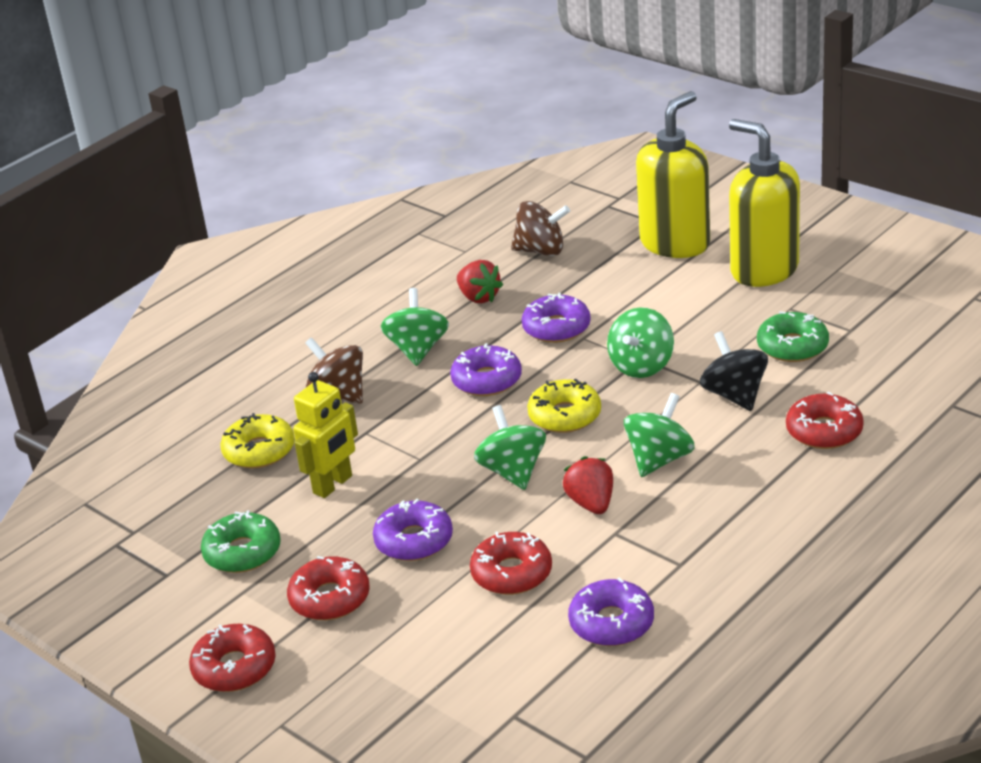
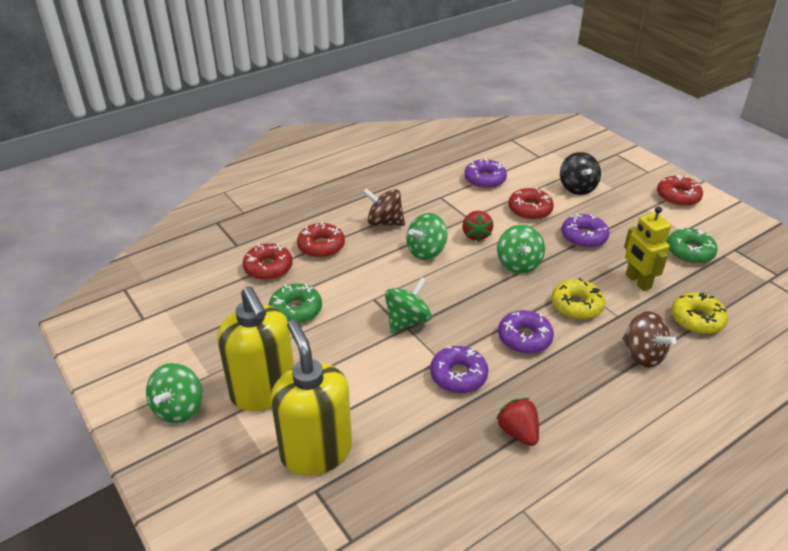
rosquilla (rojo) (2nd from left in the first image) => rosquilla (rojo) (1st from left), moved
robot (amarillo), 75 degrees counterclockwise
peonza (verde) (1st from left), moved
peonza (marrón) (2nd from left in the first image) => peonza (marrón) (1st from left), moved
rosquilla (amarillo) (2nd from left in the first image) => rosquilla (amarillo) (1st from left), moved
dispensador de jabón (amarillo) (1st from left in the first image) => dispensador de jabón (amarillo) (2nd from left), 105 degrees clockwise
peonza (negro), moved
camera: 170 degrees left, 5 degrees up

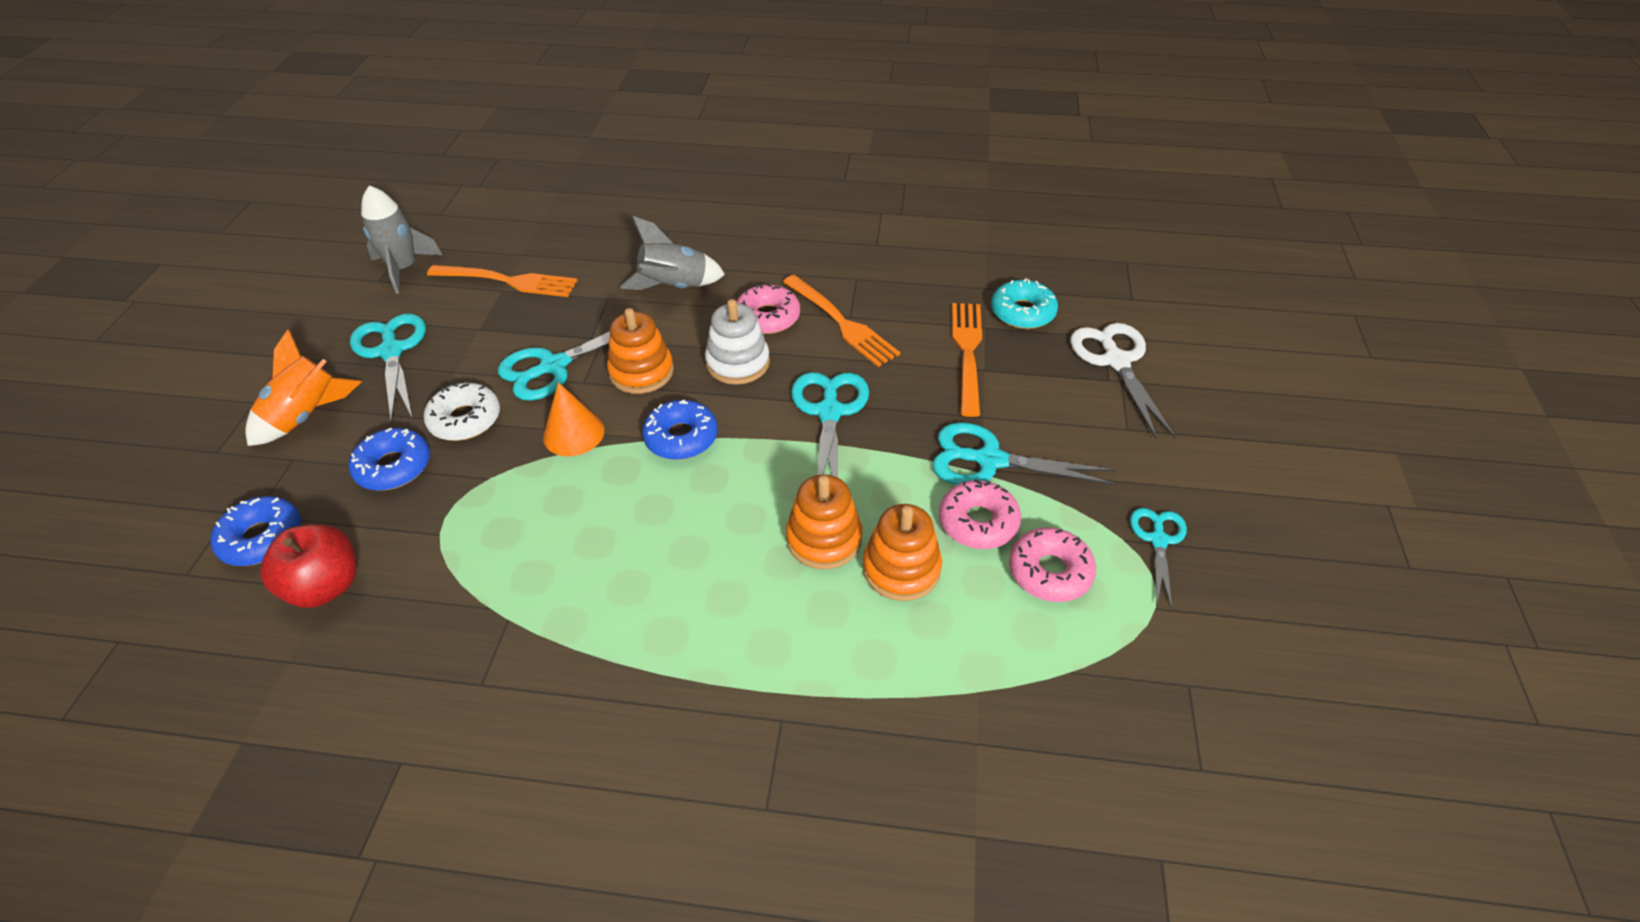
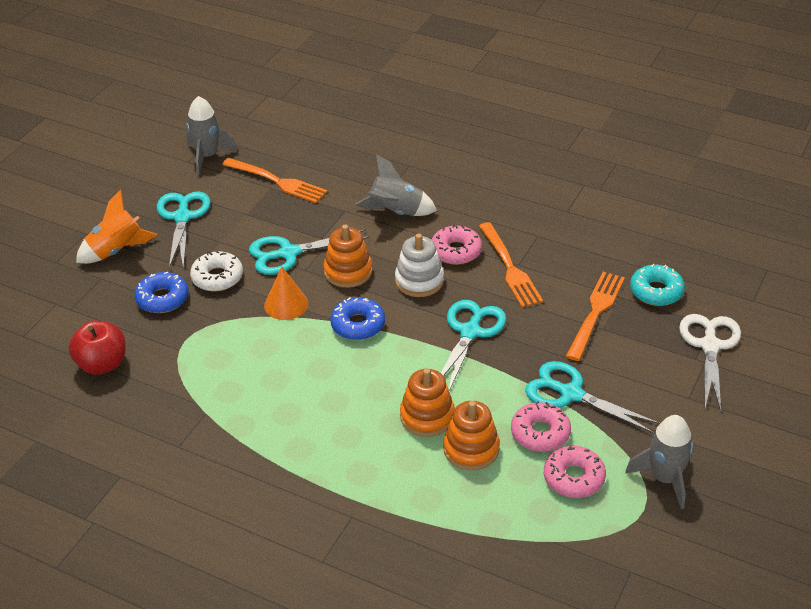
rosquilla (azul) (1st from left) => nothing
tijeras (turquesa) (5th from left) => cohete (gris) (3rd from left)
camera: 20 degrees right, 5 degrees down

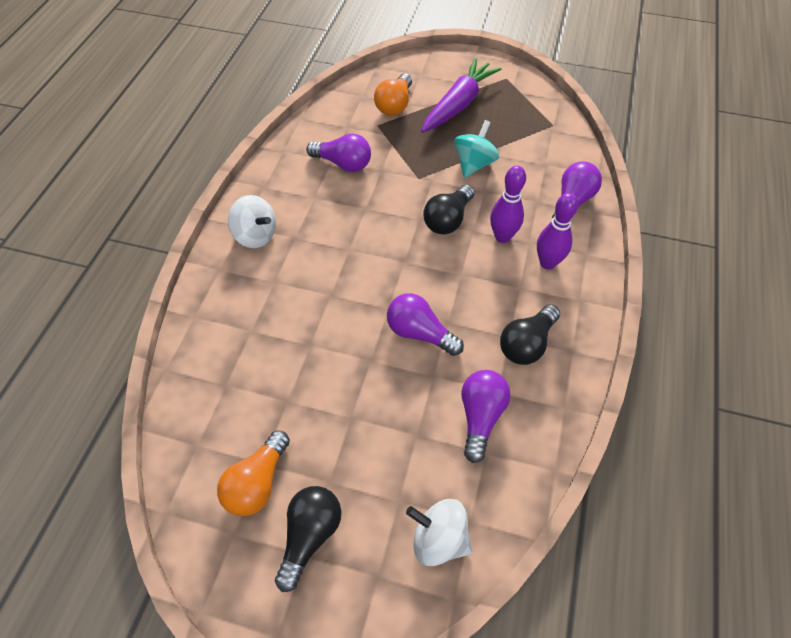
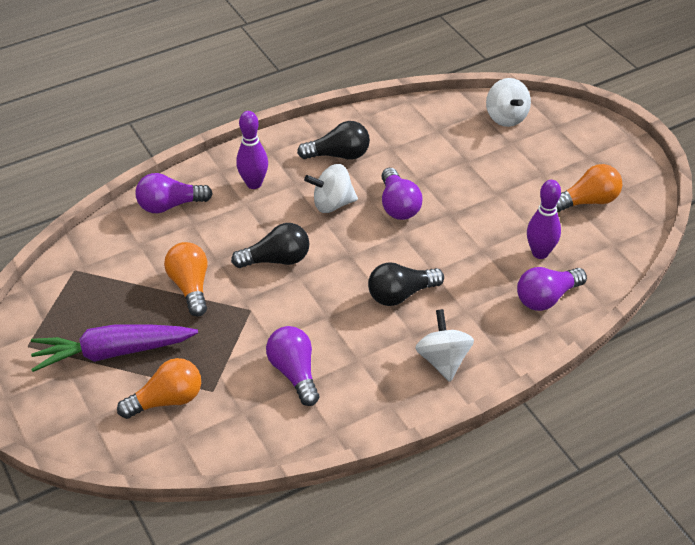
bombilla (negro) (1st from left in the first image) => bombilla (negro) (3rd from left), moved
peonza (turquesa) => bombilla (naranja) (2nd from left)
bombilla (morado) (3rd from left in the first image) => bombilla (morado) (4th from left), moved
bolo (morado) (1st from left in the first image) => bolo (morado) (2nd from left), moved
nothing => peonza (blanco) (1st from left)
camera: 135 degrees left, 10 degrees down

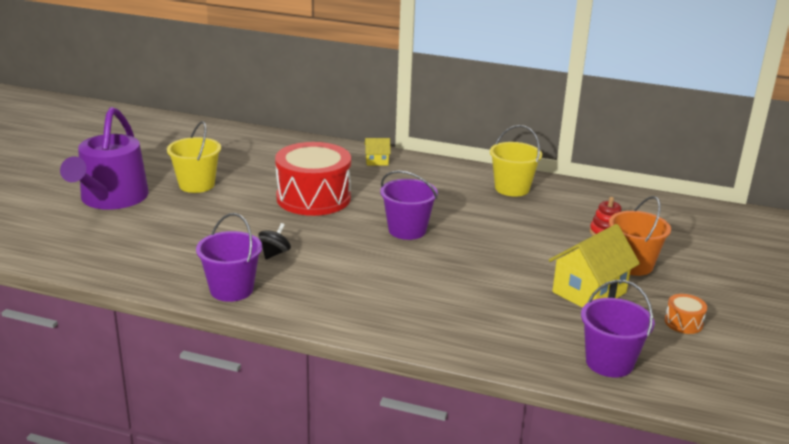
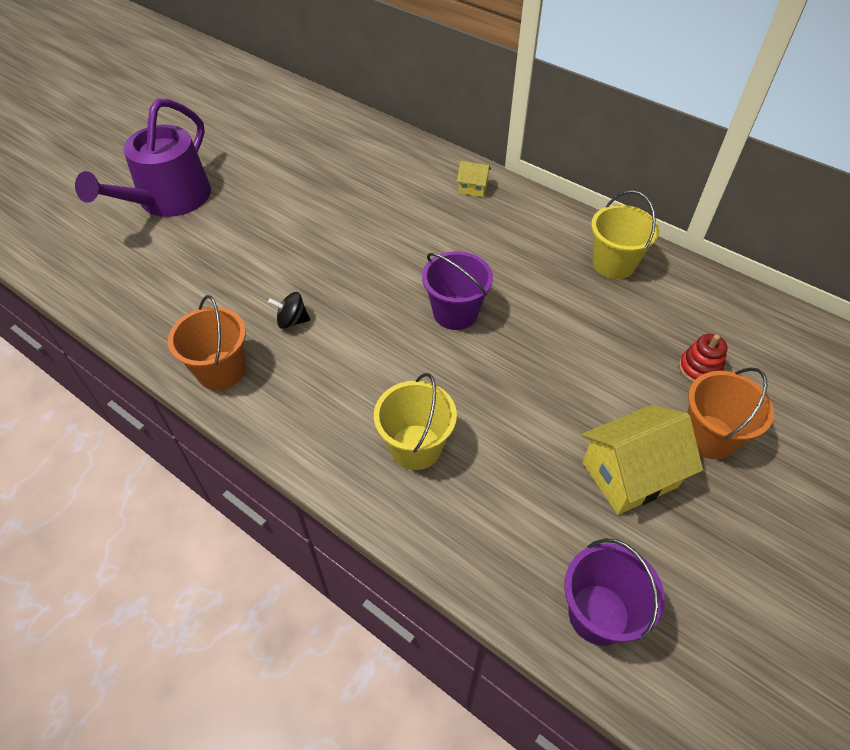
balde (amarillo) (1st from left), moved
balde (morado) (1st from left) => balde (naranja) (1st from left)
peonza (negro), 135 degrees counterclockwise
tambor (rojo) => nothing
tambor (naranja) => nothing
camera: 20 degrees right, 25 degrees up

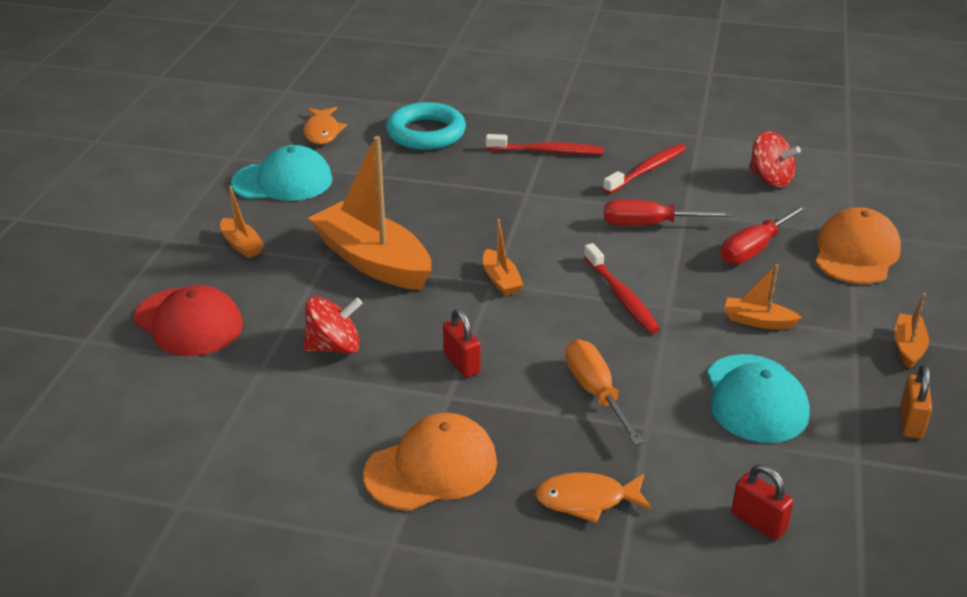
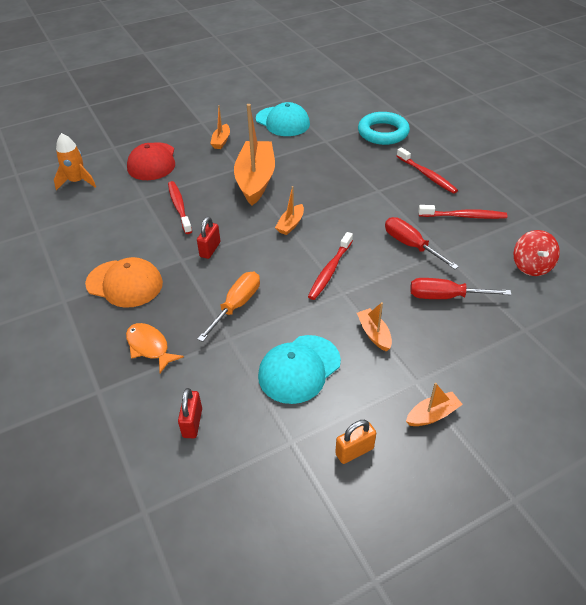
pez (naranja) (1st from left) => nothing
peonza (rojo) (1st from left) => cepillo de dientes (rojo) (1st from left)
gorra (naranja) (2nd from left) => nothing
nothing => cohete (naranja)
camera: 50 degrees right, 10 degrees up

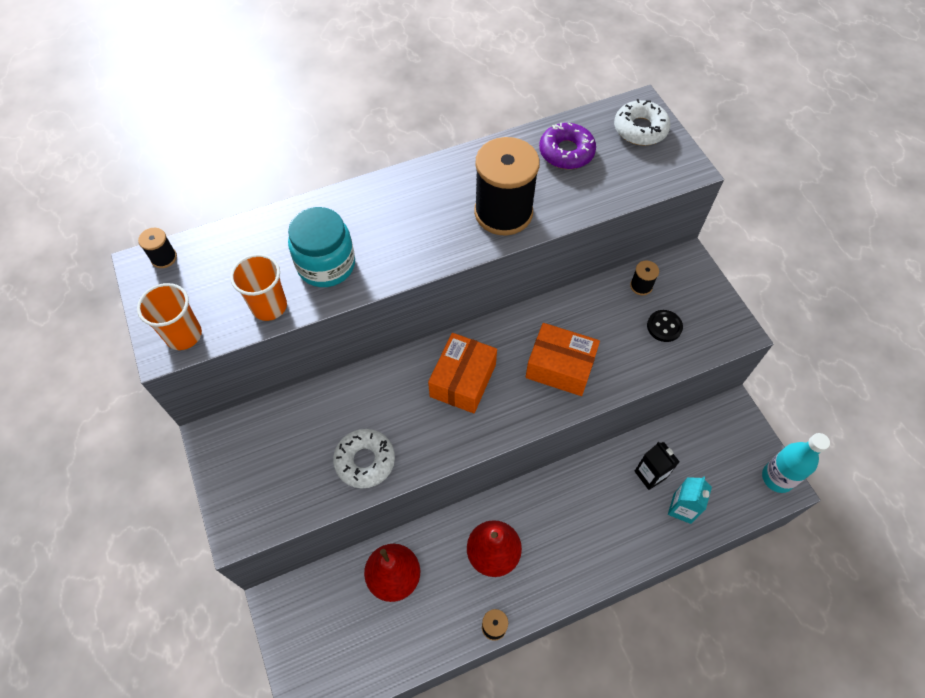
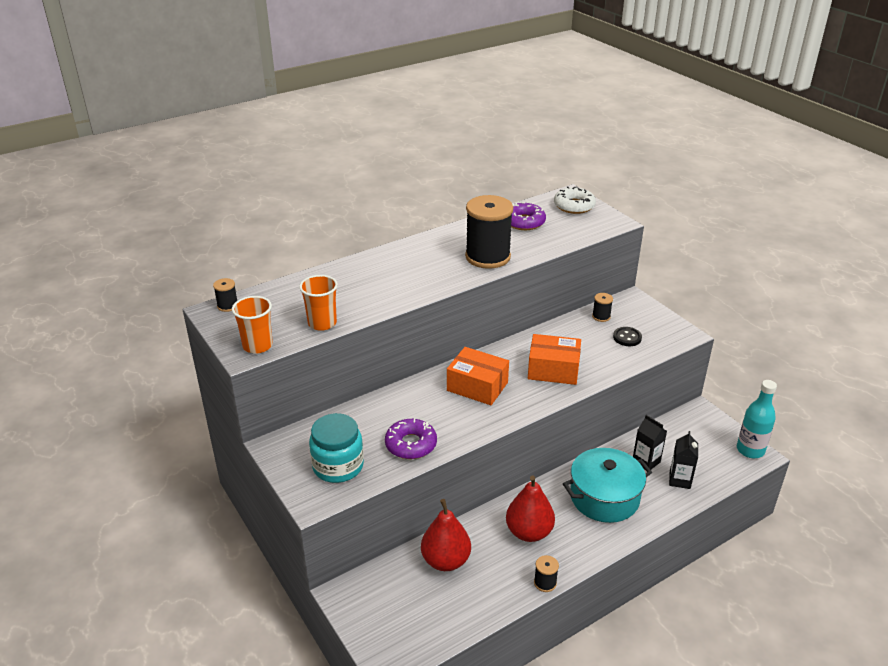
tarro (turquesa), moved
rosquilla (blanco) (1st from left) => rosquilla (morado) (1st from left)
caja (naranja) (1st from left), 75 degrees counterclockwise
cartón de leche (turquesa) => cartón de leche (negro) (2nd from left)
nothing => olla (turquesa)
camera: 10 degrees left, 25 degrees down

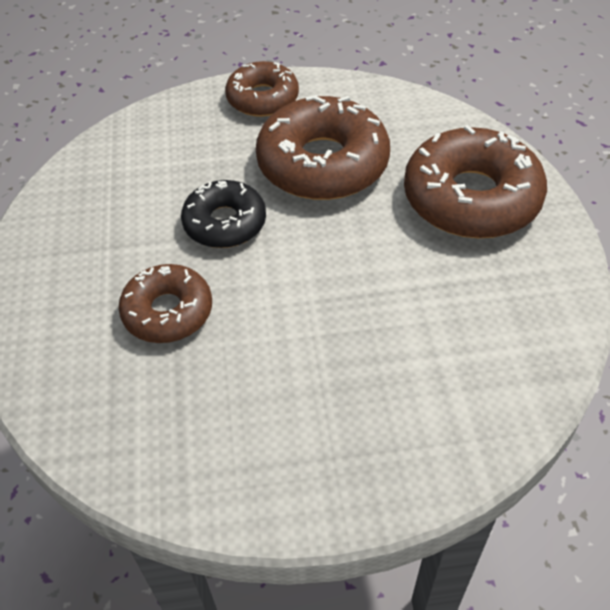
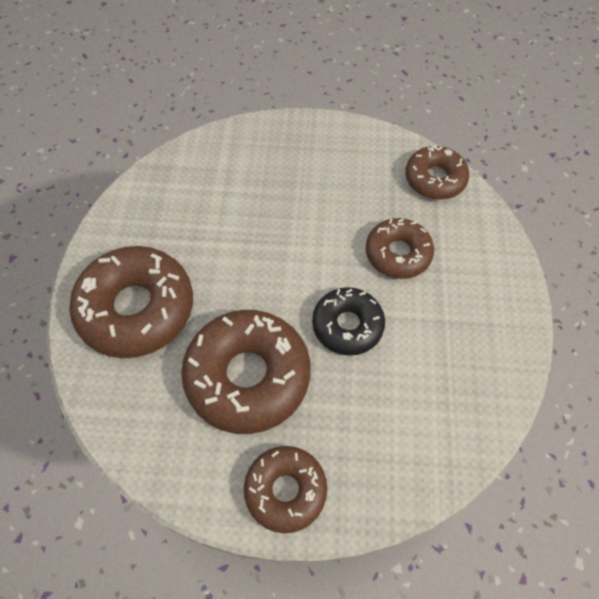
nothing => rosquilla (marrón) (5th from left)
camera: 170 degrees left, 10 degrees up

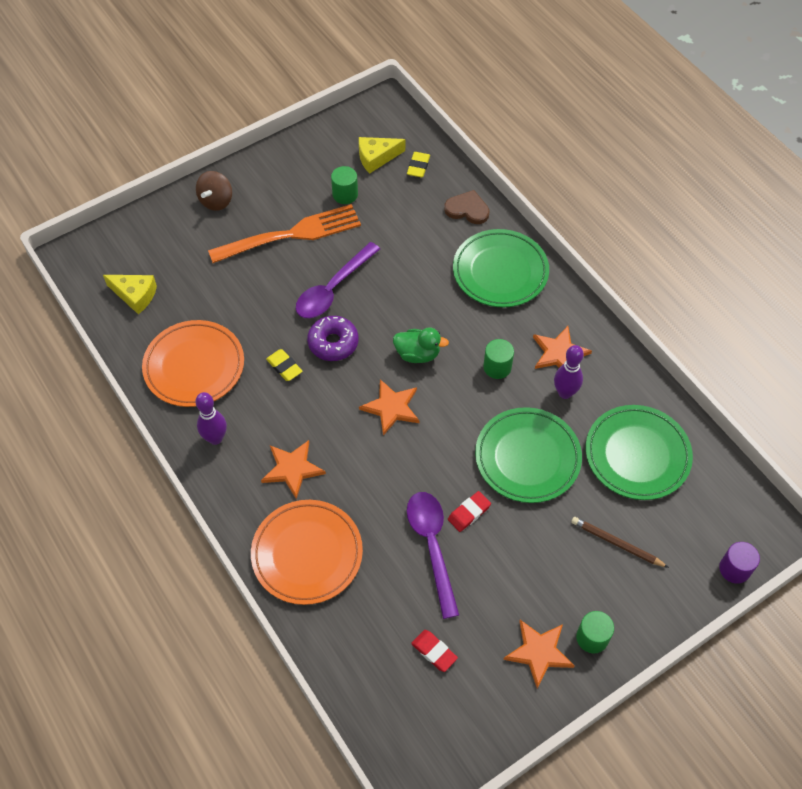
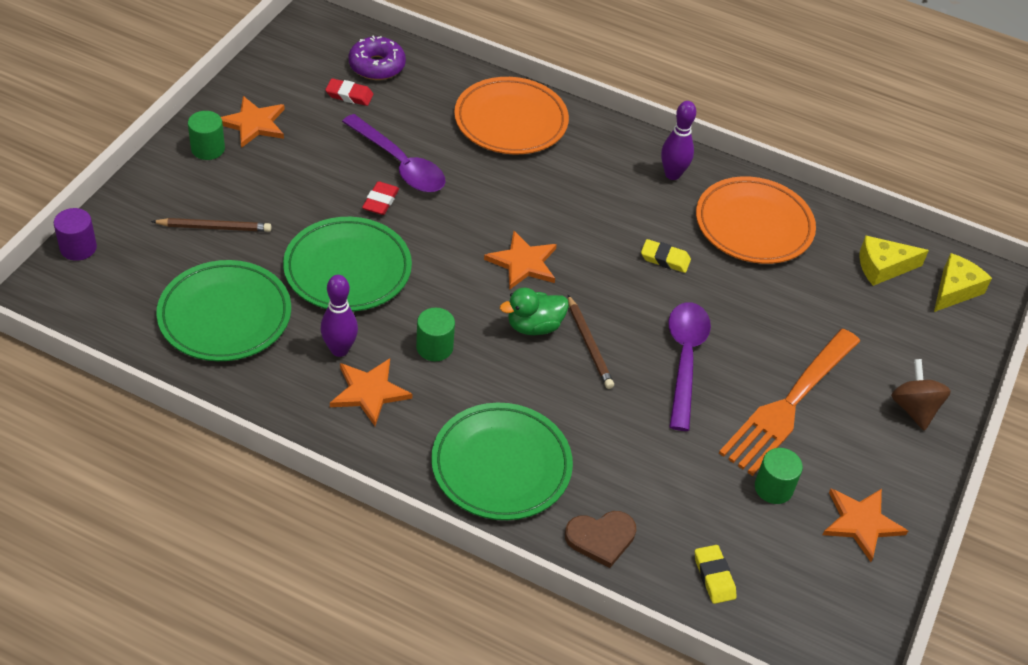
estrella (naranja) (1st from left in the first image) => estrella (naranja) (4th from left), moved
rosquilla (morado), moved
queso (amarillo) (2nd from left), moved
nothing => lápiz (marrón) (2nd from left)
camera: 145 degrees right, 10 degrees down

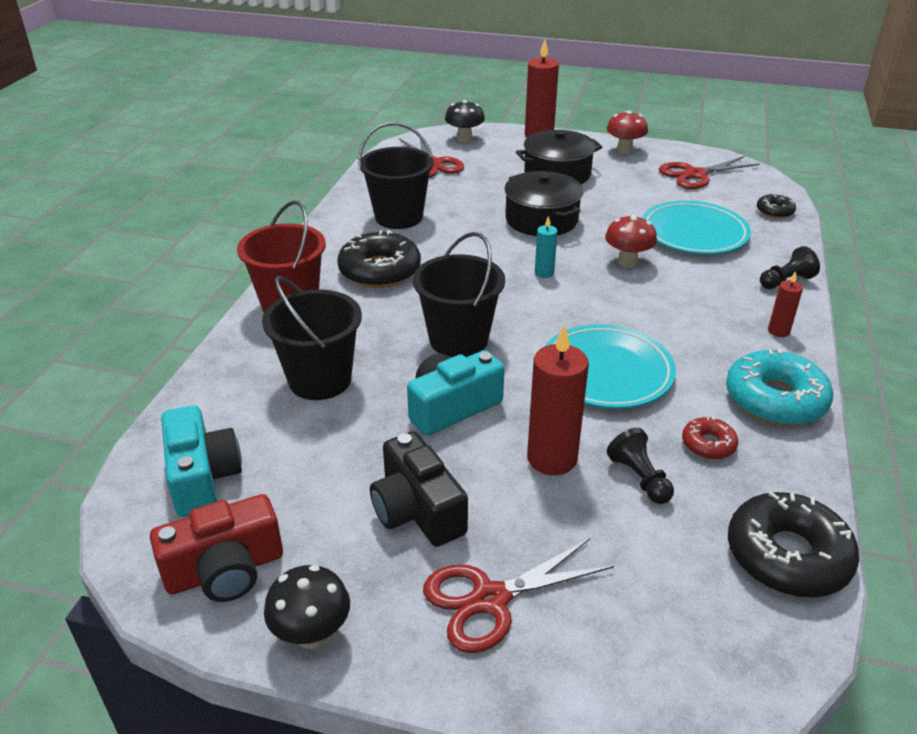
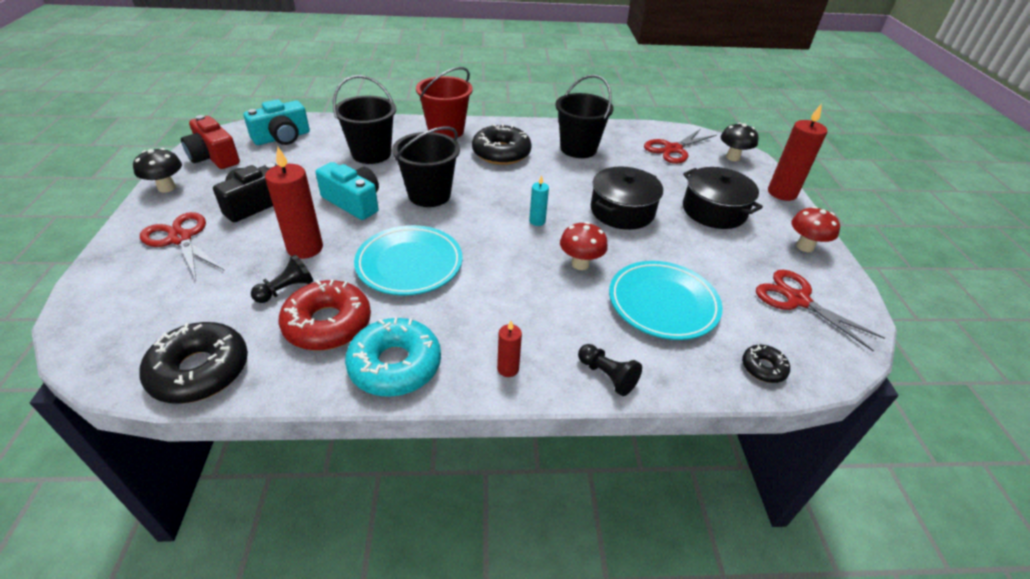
rosquilla (rojo), x1.98
camera: 70 degrees right, 5 degrees up

